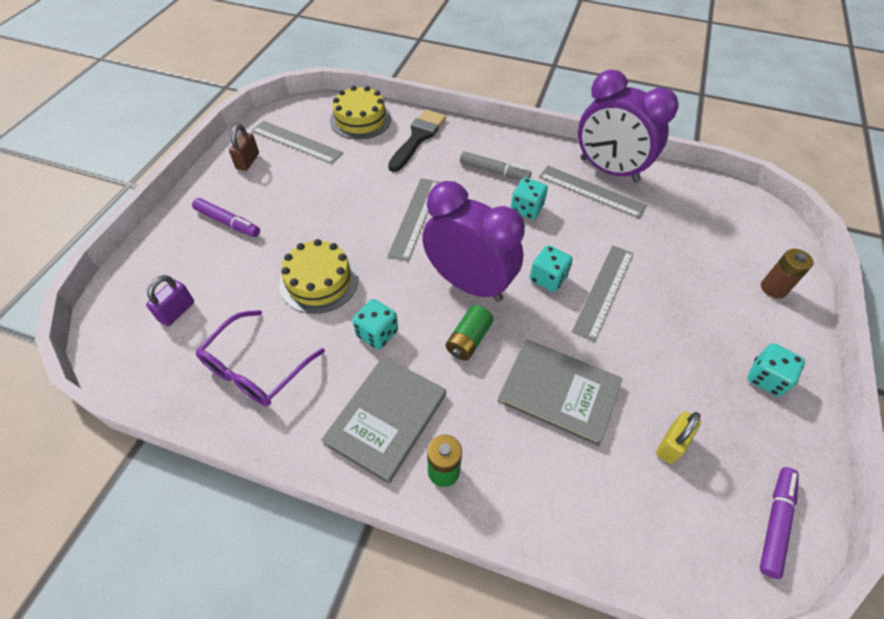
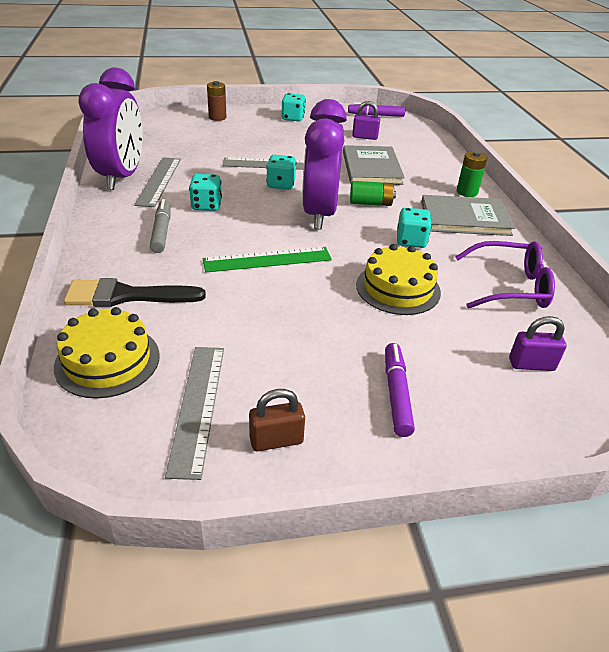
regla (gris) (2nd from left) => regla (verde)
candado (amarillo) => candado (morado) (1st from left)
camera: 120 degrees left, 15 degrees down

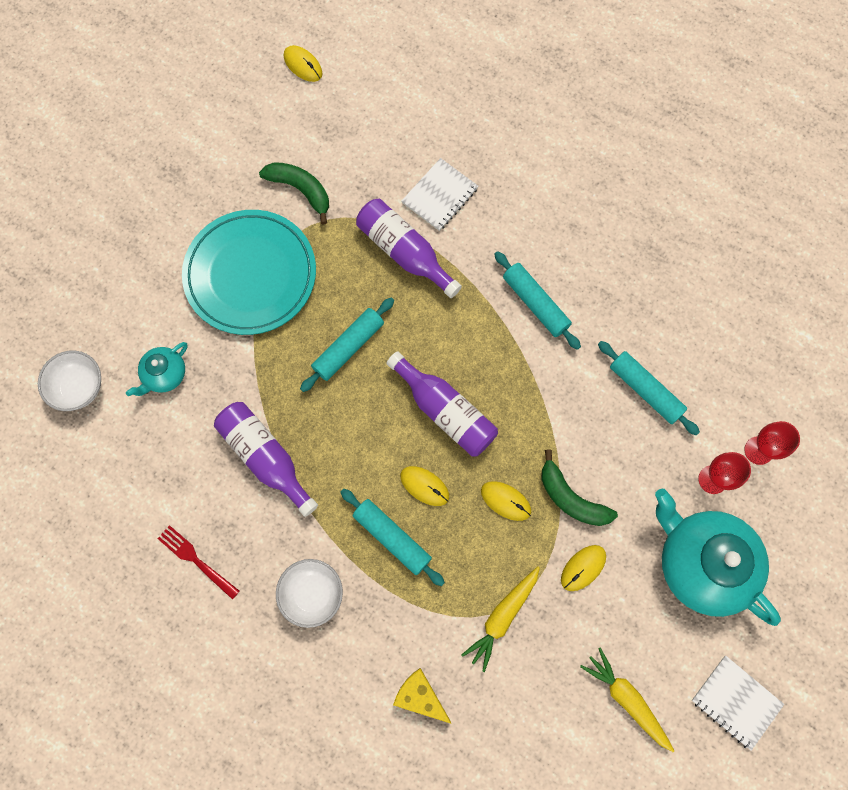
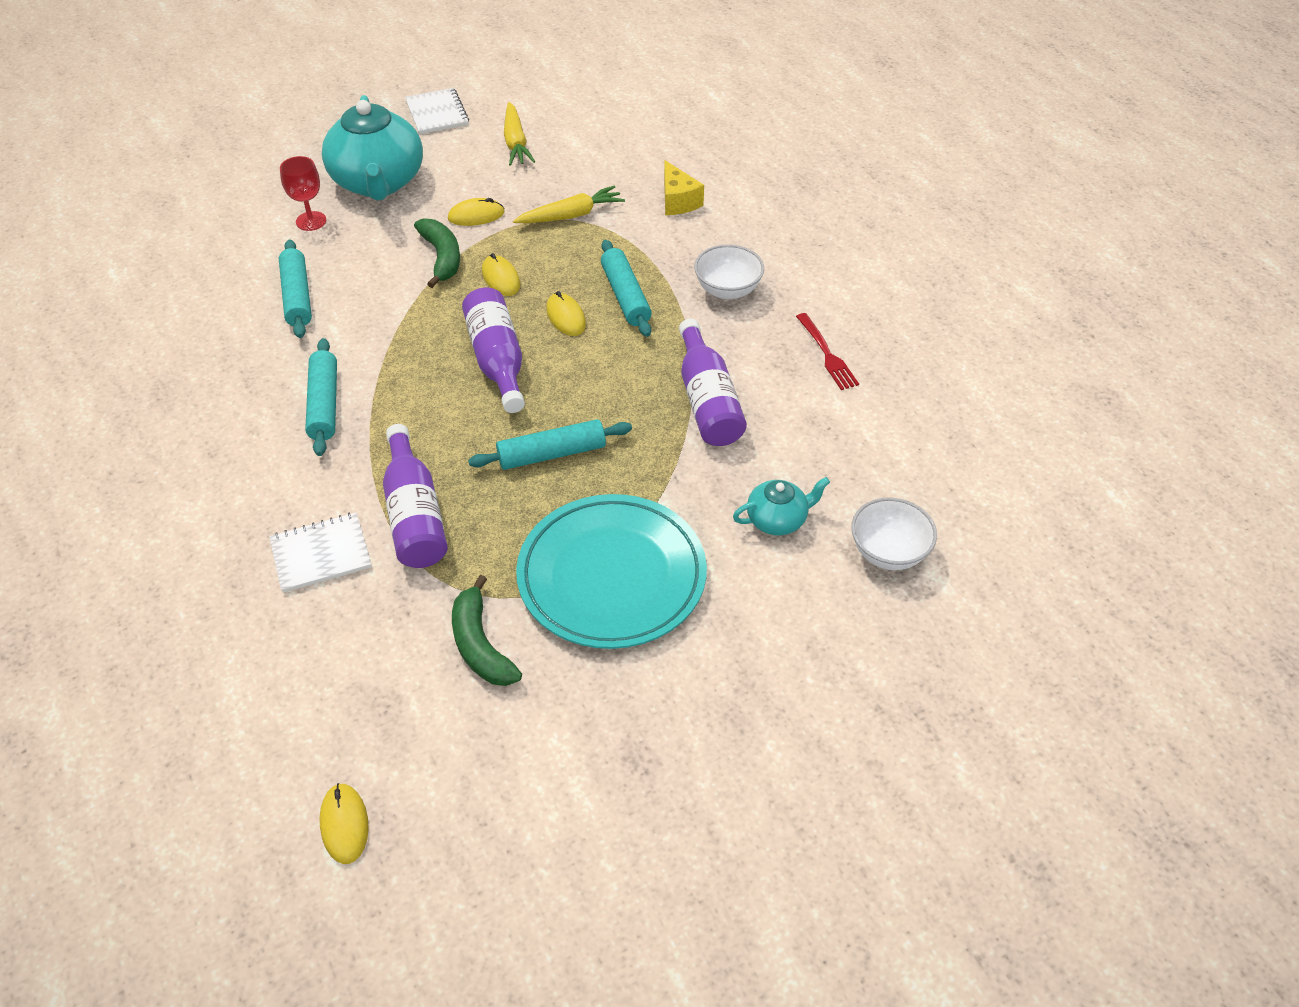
copa (rojo) (2nd from left) => nothing
camera: 150 degrees left, 25 degrees down

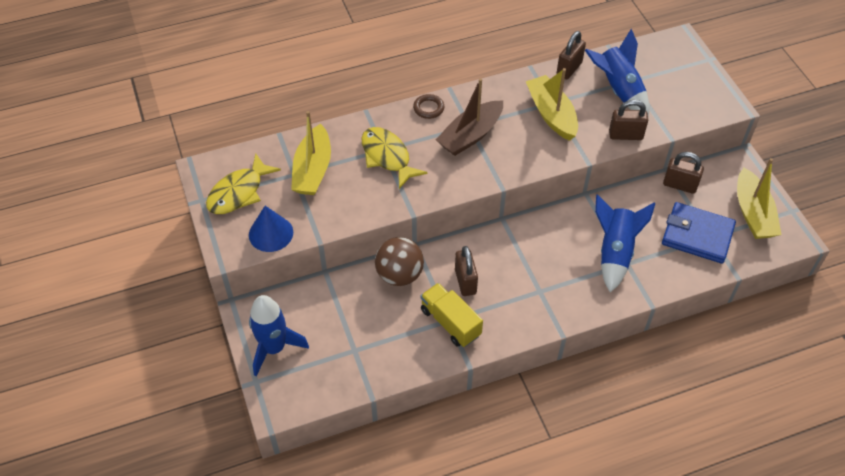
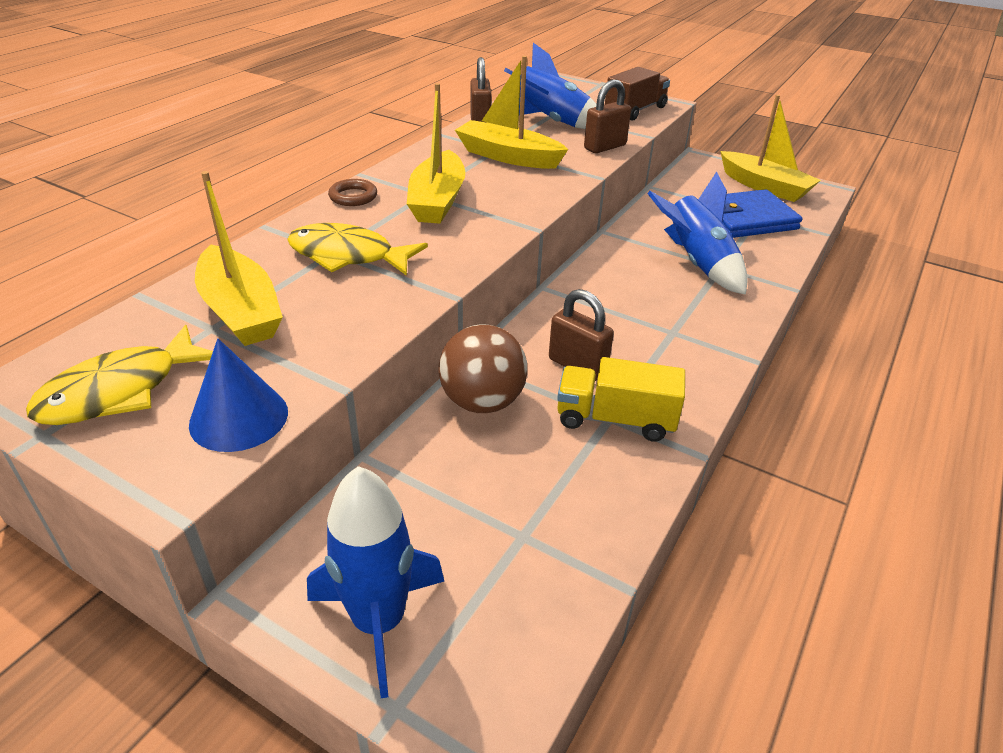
pez (amarillo) (1st from left), 45 degrees clockwise
barco (marrón) => barco (amarillo) (2nd from left)
candado (marrón) (4th from left) => nothing
nothing => camión (marrón)
camera: 40 degrees left, 15 degrees down

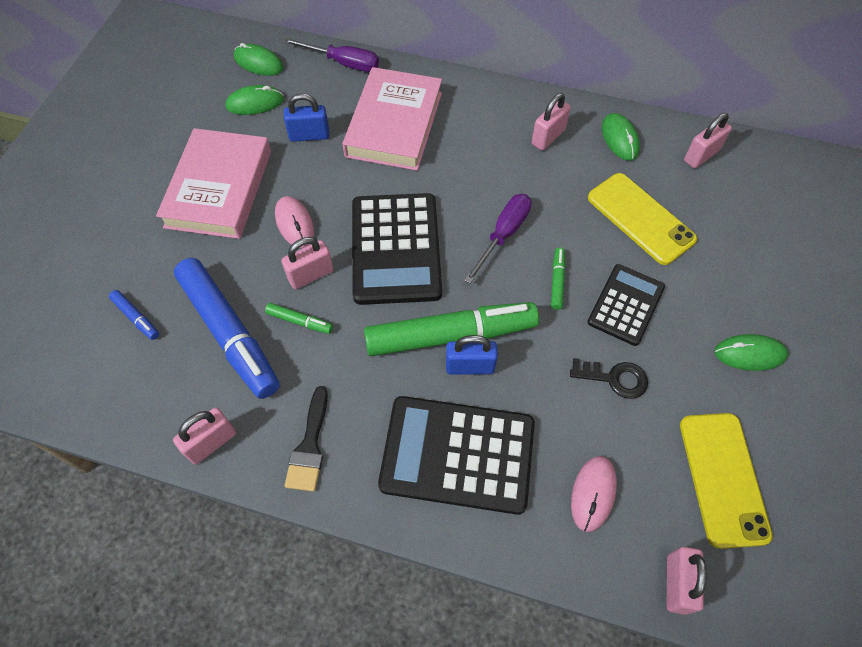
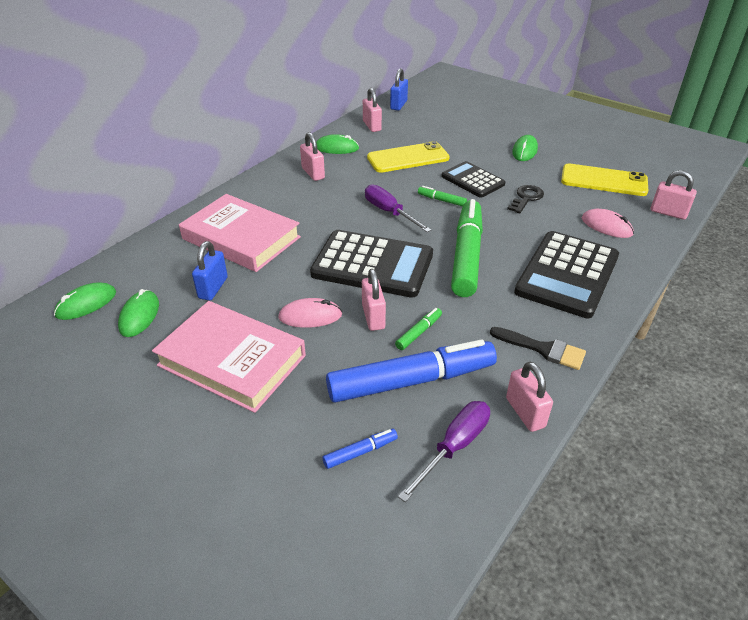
destornillador (morado) (1st from left in the first image) => destornillador (morado) (2nd from left), moved
candado (azul) (2nd from left), moved
camera: 70 degrees left, 20 degrees down

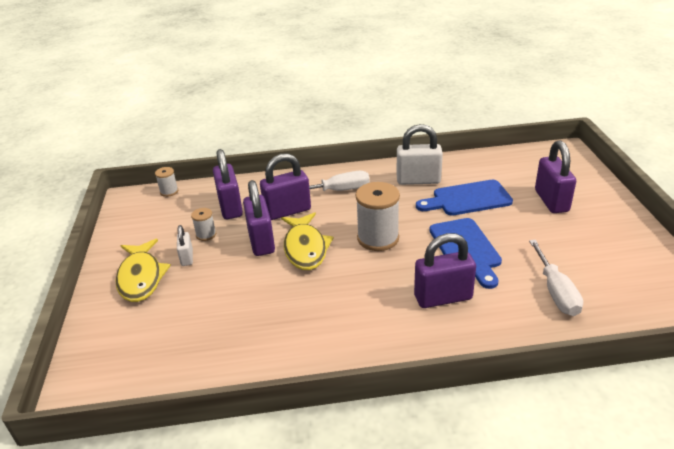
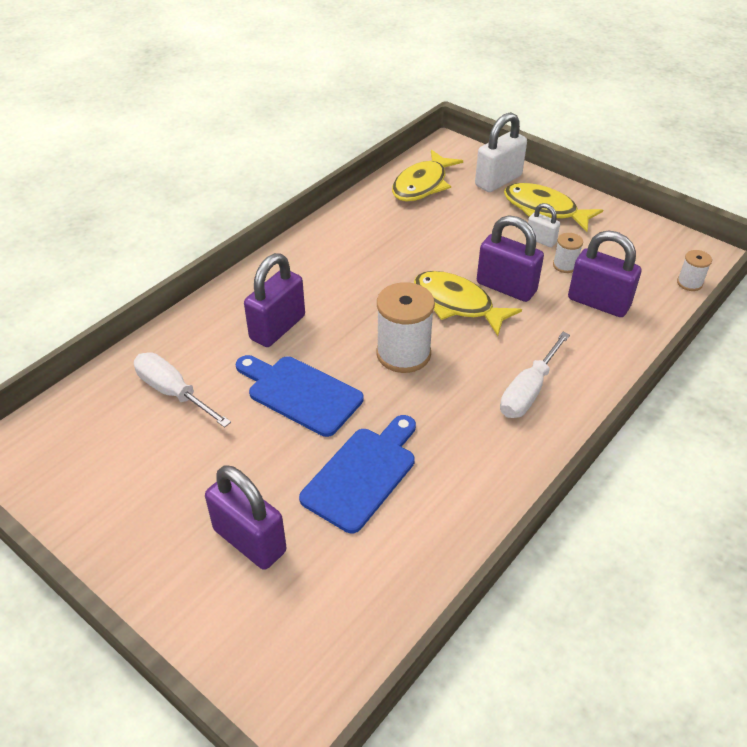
candado (morado) (3rd from left) => nothing
candado (blanco) (2nd from left in the first image) => candado (blanco) (1st from left), moved
nothing => pez (amarillo) (1st from left)
camera: 135 degrees right, 10 degrees up

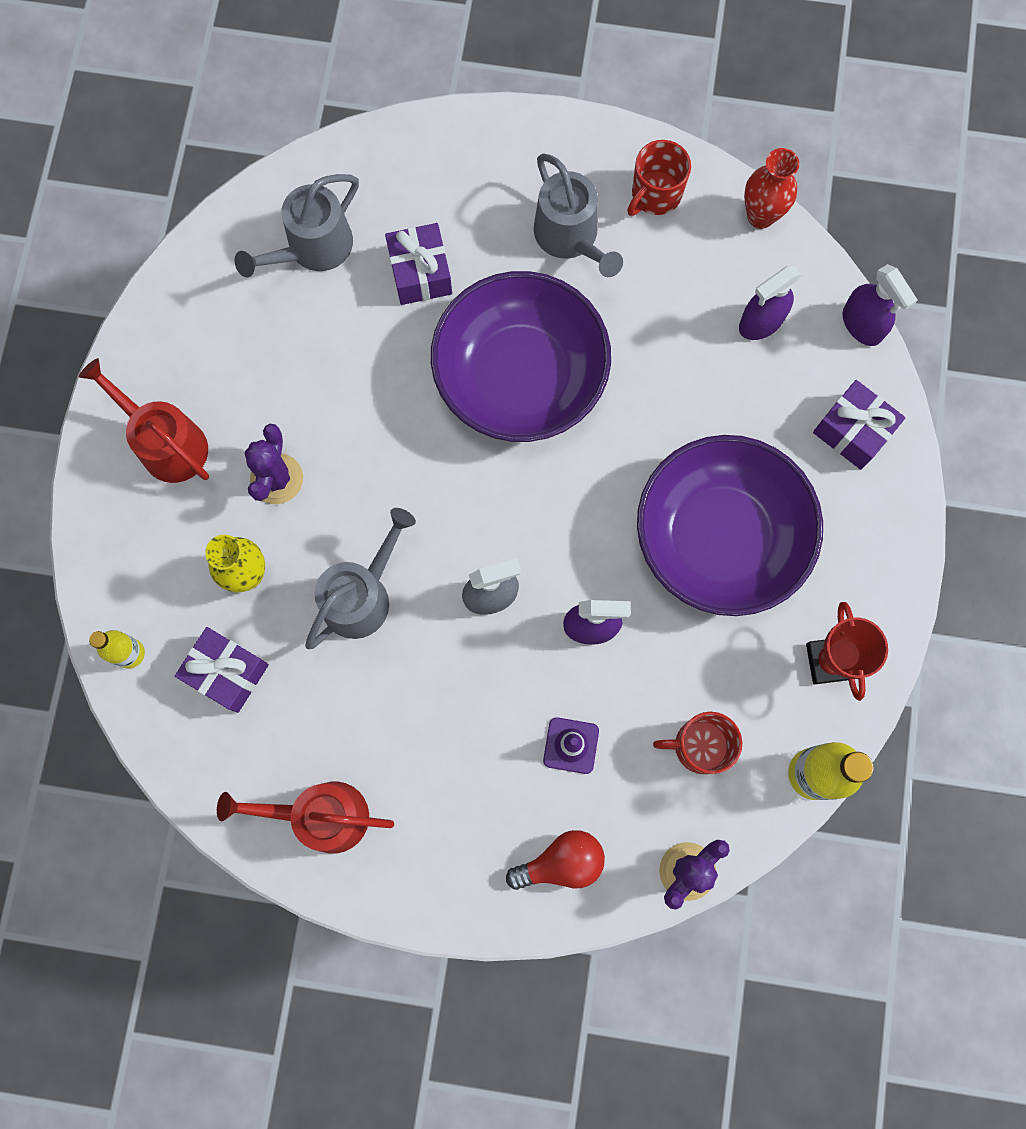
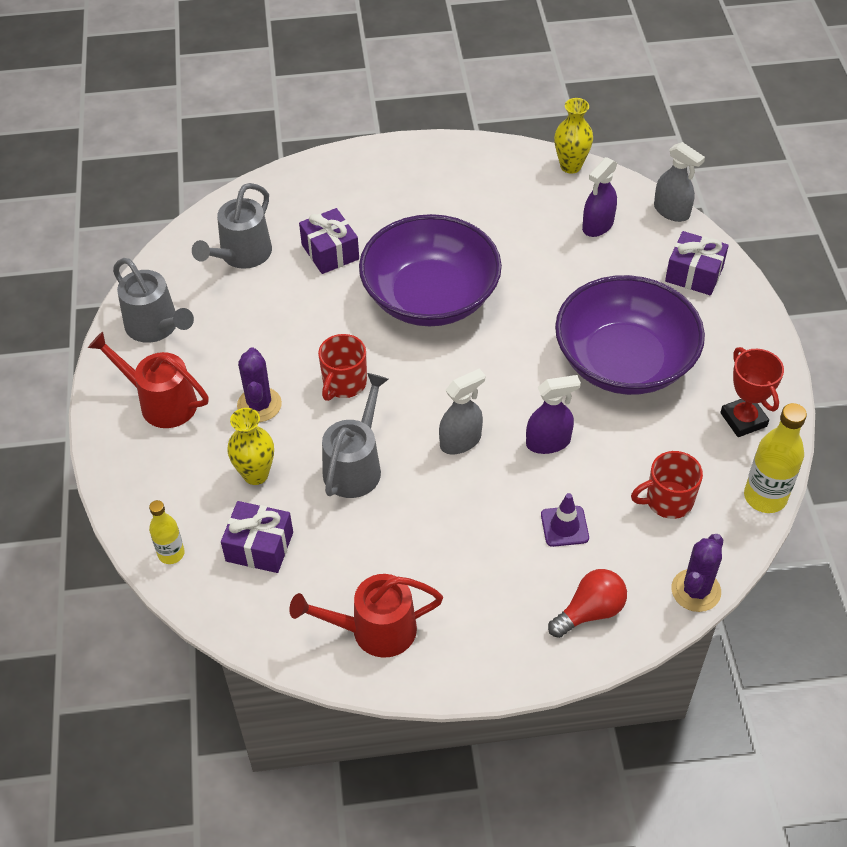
regadera (gris) (3rd from left in the first image) => regadera (gris) (1st from left), moved
taza (rojo) (1st from left), moved
florero (rojo) => florero (amarillo) (2nd from left)
pulverizador (morado) (3rd from left) => pulverizador (gris) (2nd from left)
camera: 15 degrees left, 25 degrees down

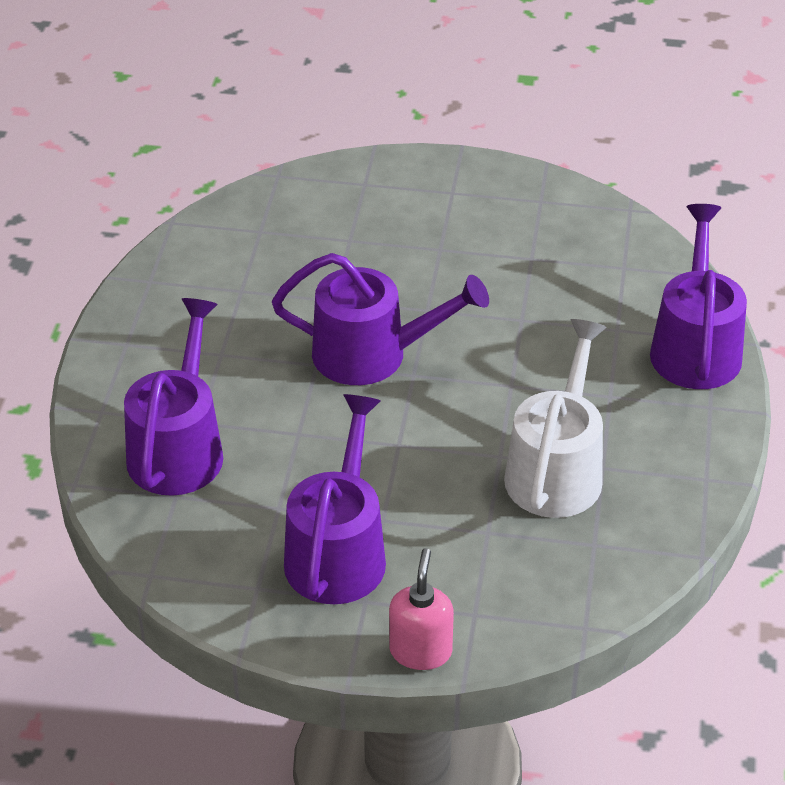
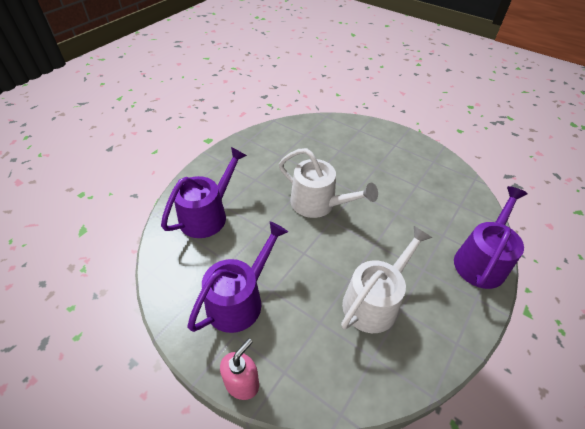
regadera (morado) (3rd from left) => regadera (blanco) (1st from left)
camera: 25 degrees right, 5 degrees up

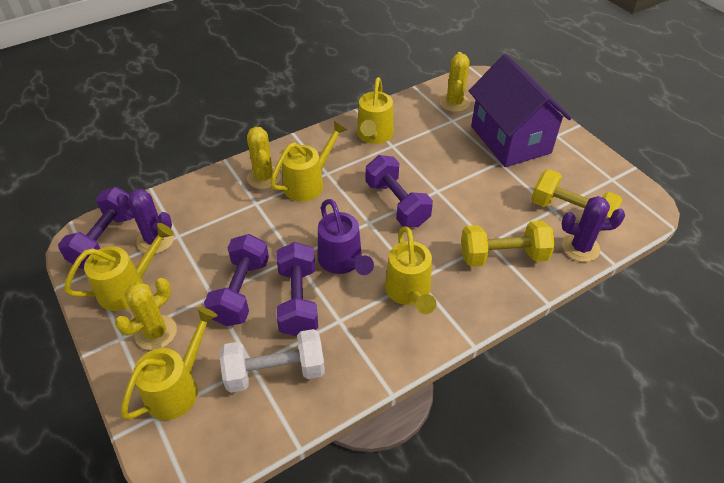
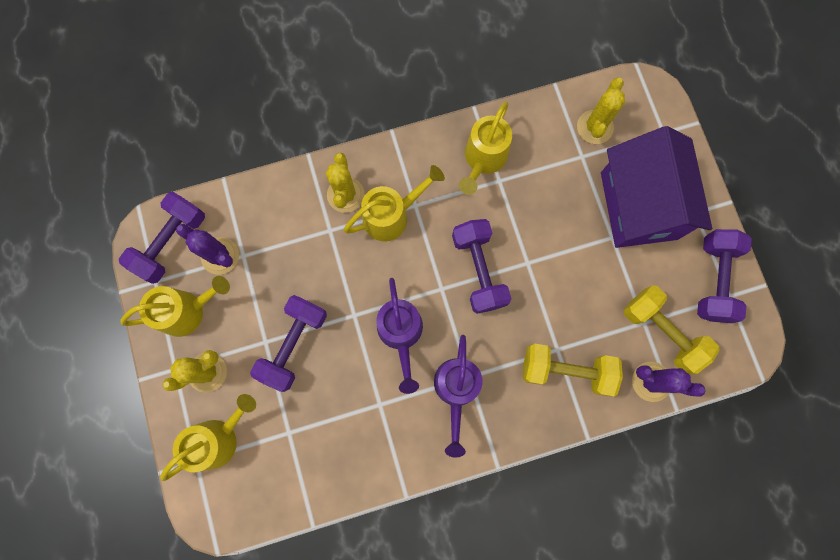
mancuerna (blanco) => nothing
mancuerna (morado) (3rd from left in the first image) => mancuerna (morado) (4th from left), moved
regadera (amarillo) (5th from left) => regadera (morado) (2nd from left)
camera: 15 degrees right, 30 degrees up

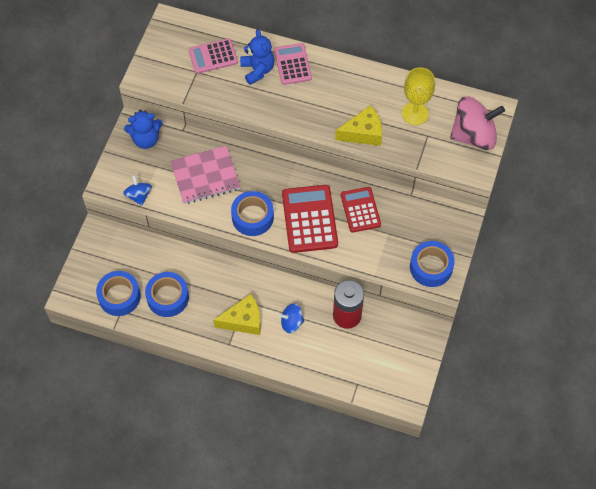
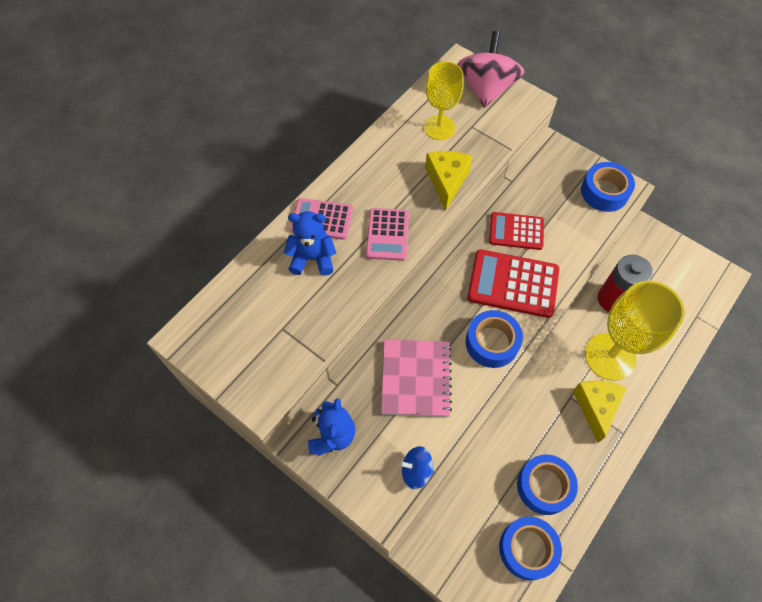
calculadora (rosa) (1st from left in the first image) => calculadora (rosa) (2nd from left), moved
peonza (azul) (2nd from left) => copa (amarillo) (2nd from left)
camera: 70 degrees left, 0 degrees up

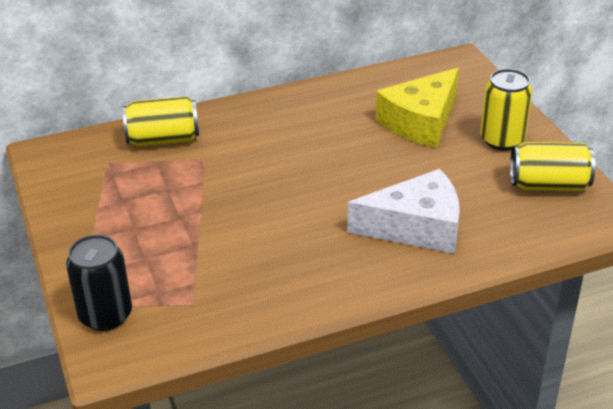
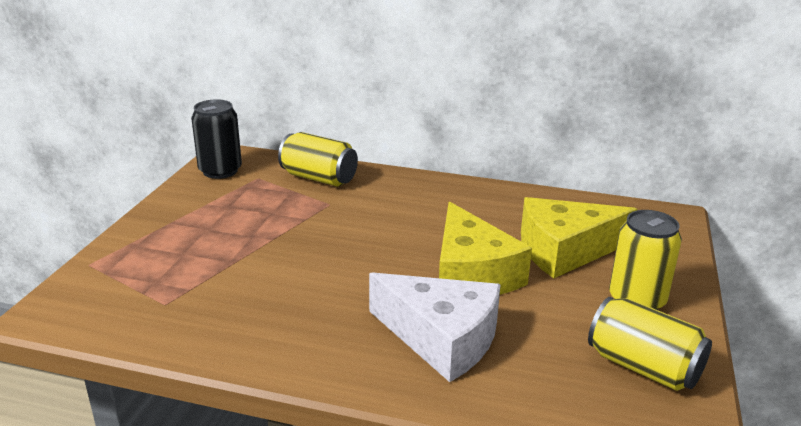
lata (negro), moved
nothing => queso (amarillo) (1st from left)
camera: 35 degrees right, 10 degrees down

